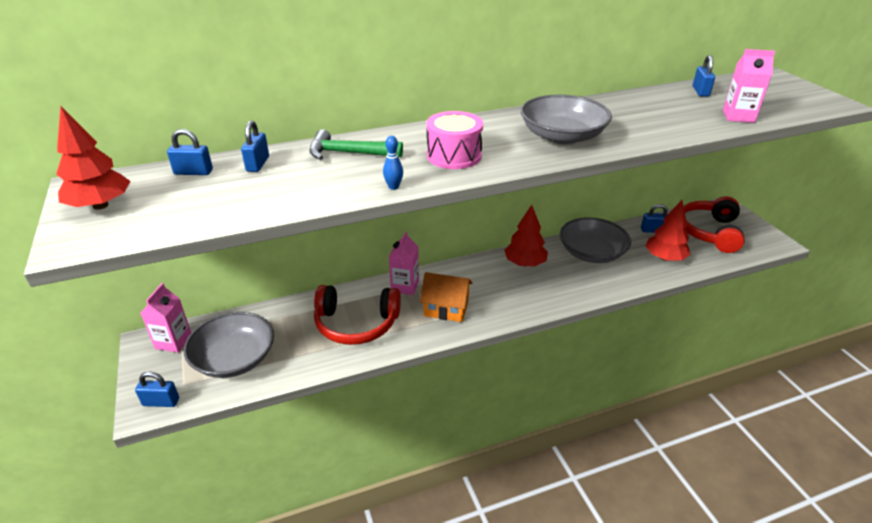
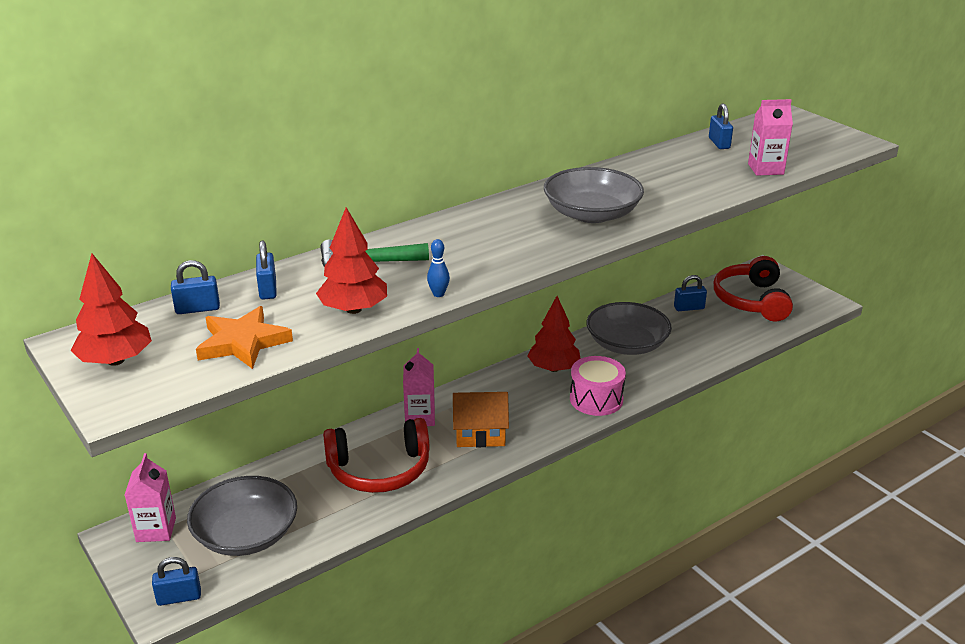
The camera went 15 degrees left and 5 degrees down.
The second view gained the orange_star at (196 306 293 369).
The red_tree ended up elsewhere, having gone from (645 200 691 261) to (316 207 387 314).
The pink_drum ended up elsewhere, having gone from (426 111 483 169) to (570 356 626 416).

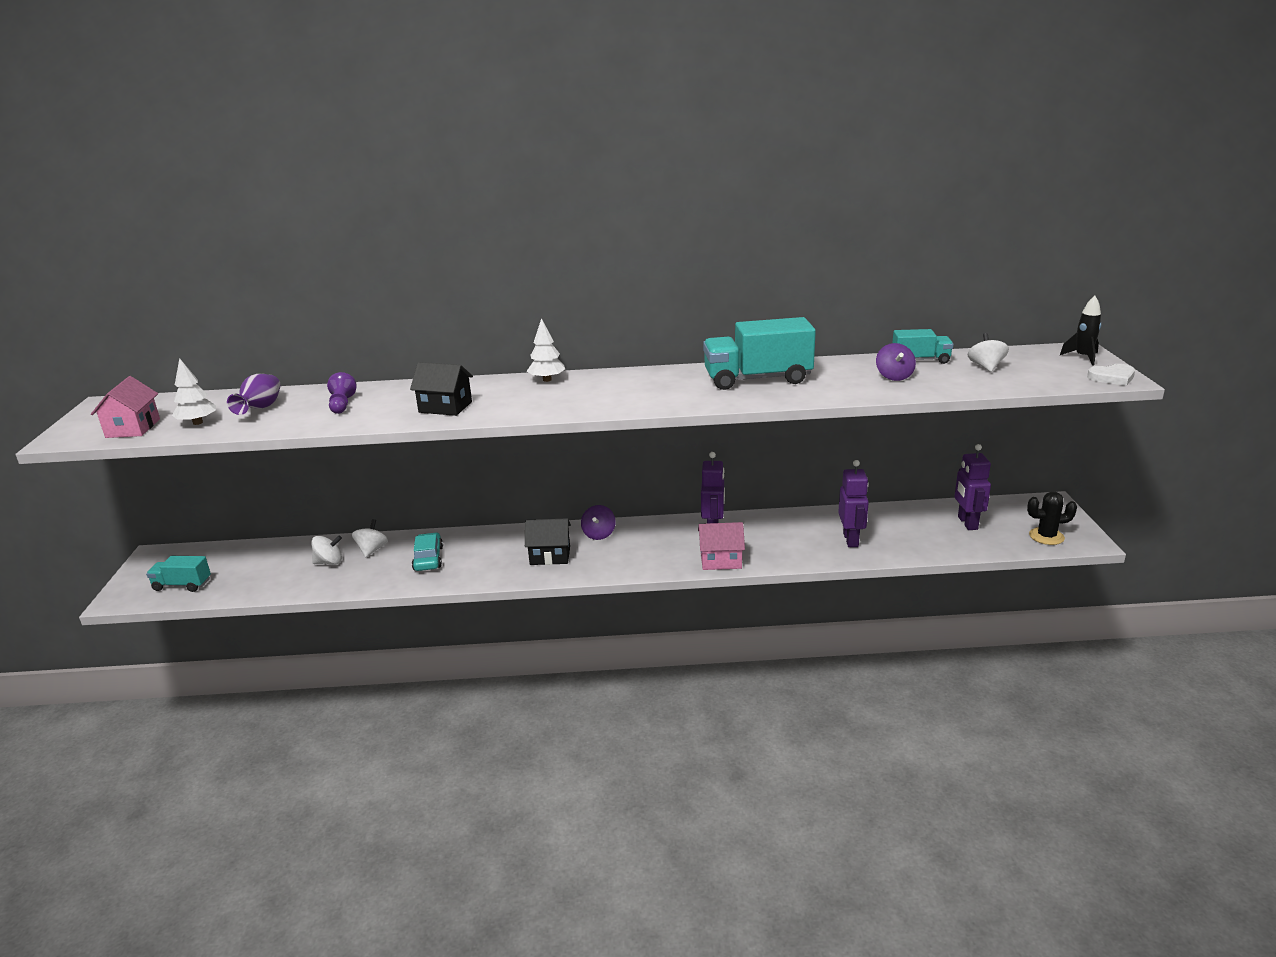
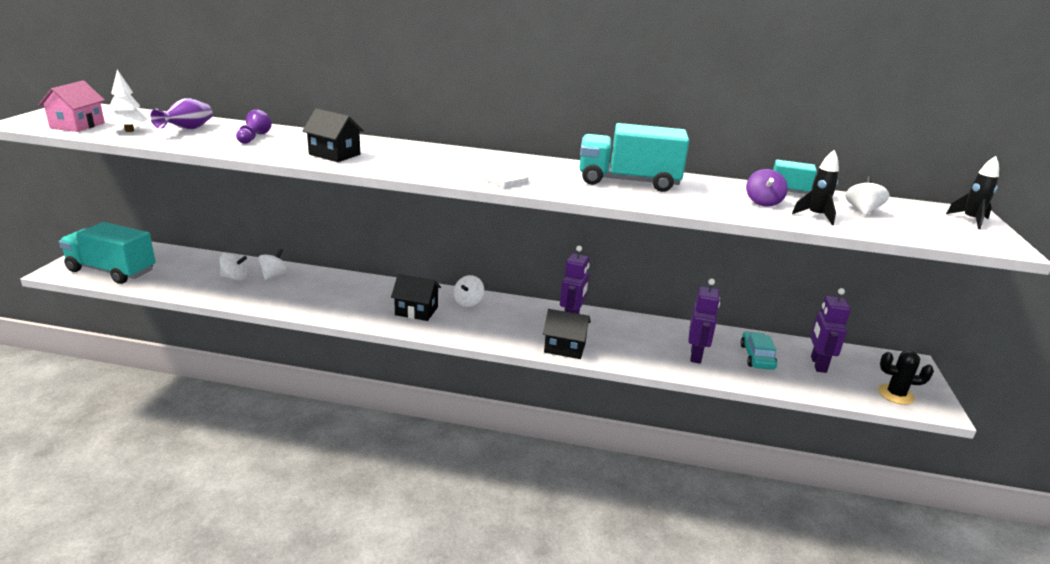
The camera went 10 degrees right and 0 degrees up.
The size of the turquoise_truck at (146 556 211 592) changed by a factor of 1.83.
What was the purple_spinning_top at (581 505 616 540) turned into the white_spinning_top at (454 275 484 307).
The white_heart ended up elsewhere, having gone from (1087 364 1135 386) to (484 169 529 189).
What was the pink_house at (698 522 745 570) turned into the black_house at (543 309 591 359).
The turquoise_car ended up elsewhere, having gone from (412 533 443 571) to (740 332 777 370).
The second view gained the black_rocket at (792 150 839 225).
The second view lost the white_tree at (527 318 565 382).

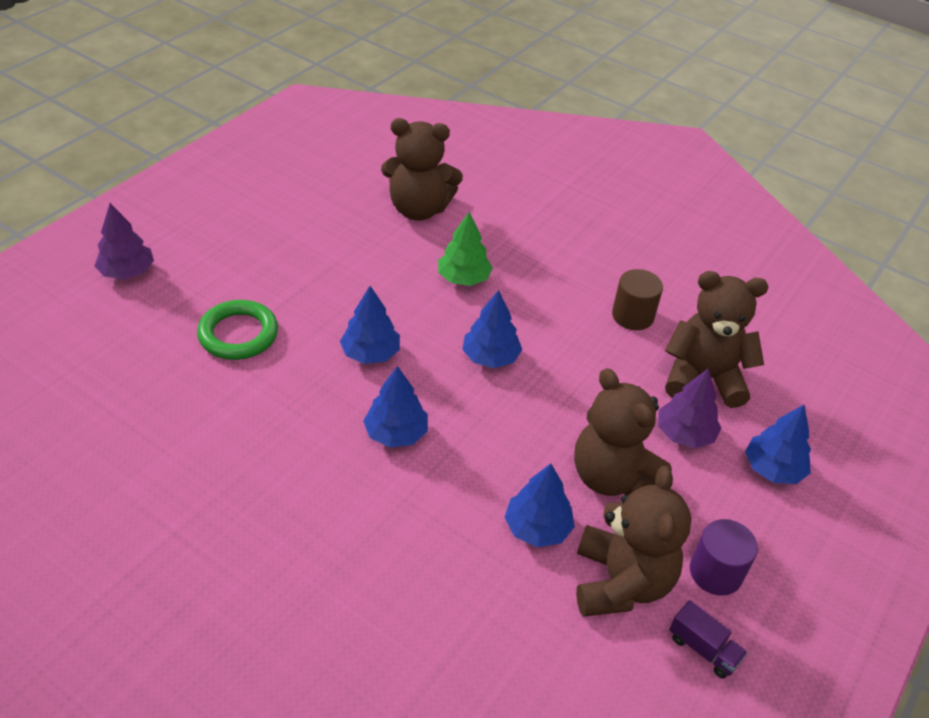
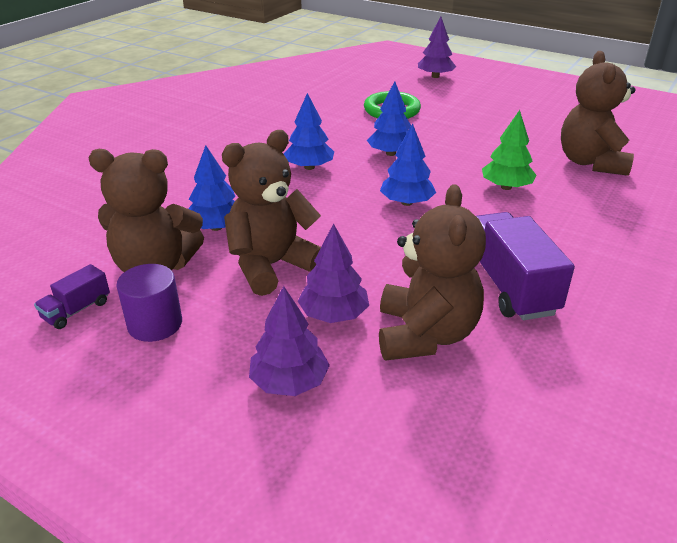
The camera went 90 degrees right and 10 degrees down.
What was the blue_tree at (745 405 811 484) turned into the purple_tree at (249 286 330 396).
Where the brown_cylinder stood at (612 269 663 330), the purple_truck came to stand at (476 212 575 320).

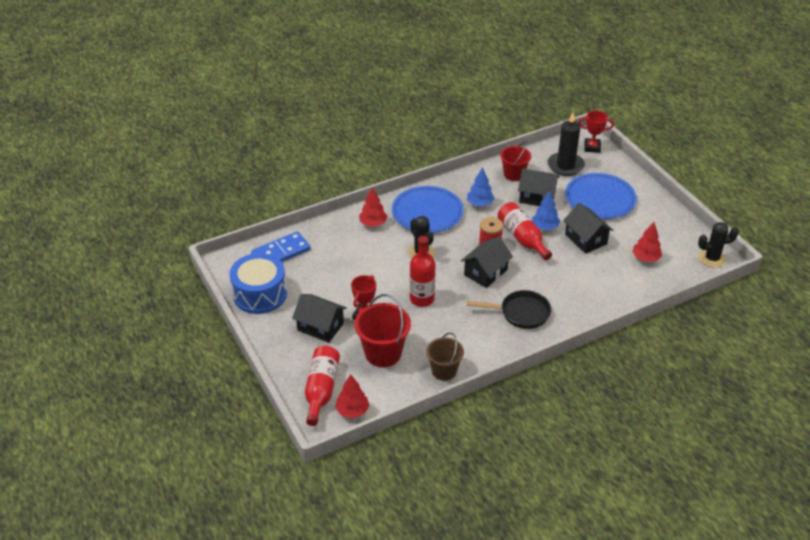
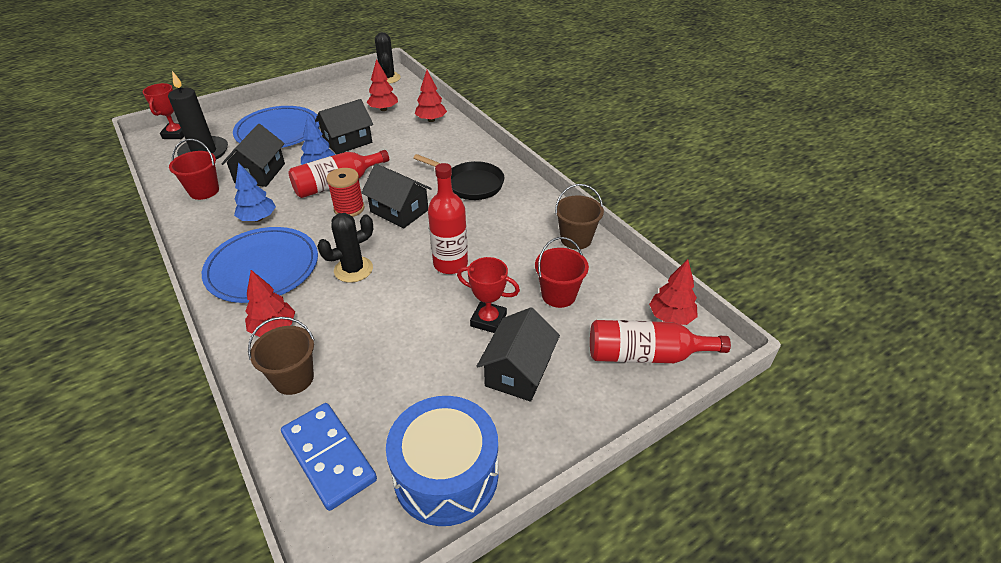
The camera went 95 degrees left and 0 degrees up.
The second view gained the brown_bucket at (248 317 315 395).
The black_pan at (467 290 551 329) ended up facing another way, 120 degrees clockwise from before.
The second view gained the red_tree at (415 70 447 122).
The size of the red_bucket at (354 294 411 367) changed by a factor of 0.66.

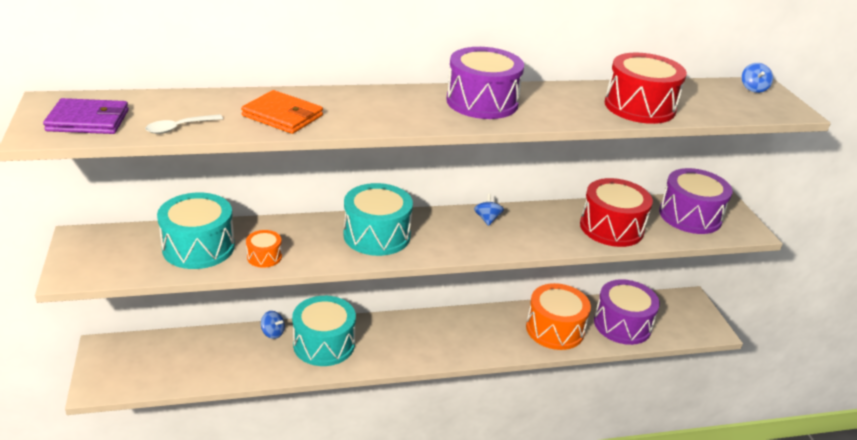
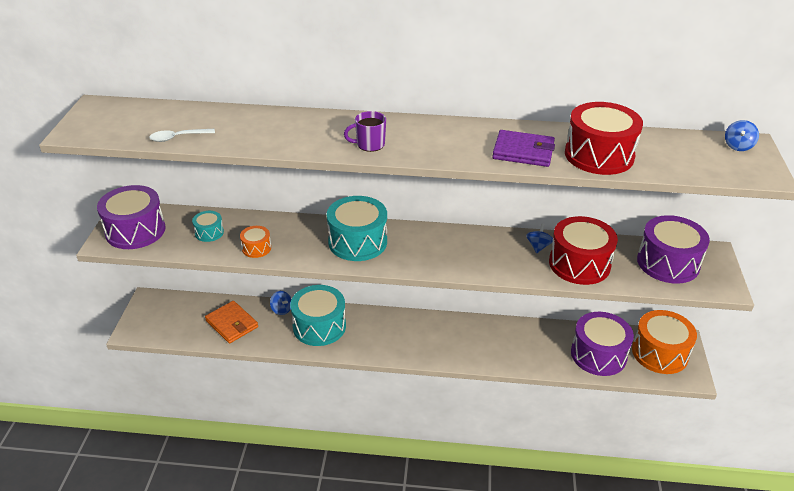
The camera went 20 degrees right and 5 degrees up.
The purple_drum ended up elsewhere, having gone from (446 47 524 119) to (97 185 165 249).
The size of the turquoise_drum at (157 193 235 269) changed by a factor of 0.49.
The orange_wallet ended up elsewhere, having gone from (241 90 323 134) to (205 301 258 343).
The second view gained the purple_mug at (344 111 386 152).
The purple_wallet ended up elsewhere, having gone from (43 98 129 134) to (492 130 555 167).
The blue_spinning_top ended up elsewhere, having gone from (474 194 504 226) to (526 223 553 253).
The orange_drum ended up elsewhere, having gone from (526 283 591 350) to (632 310 697 374).

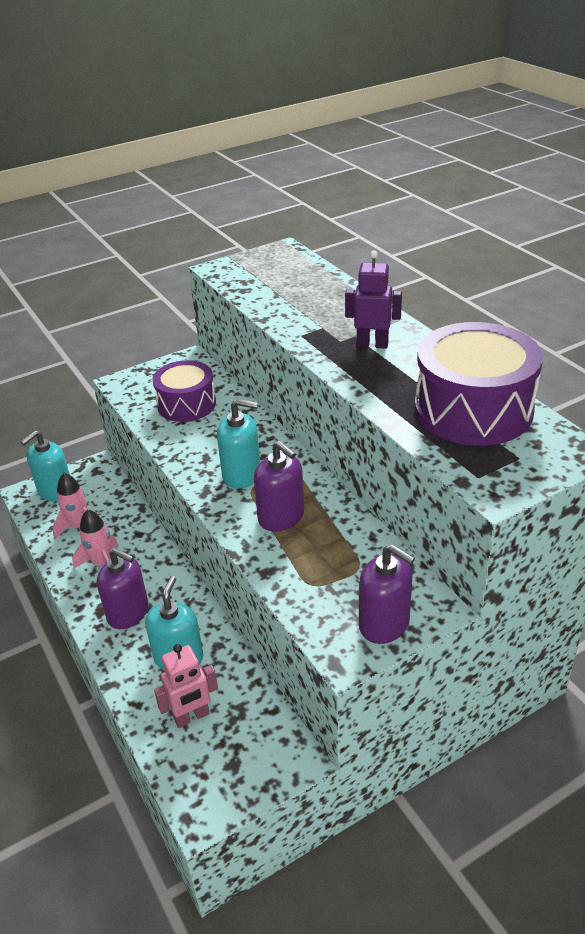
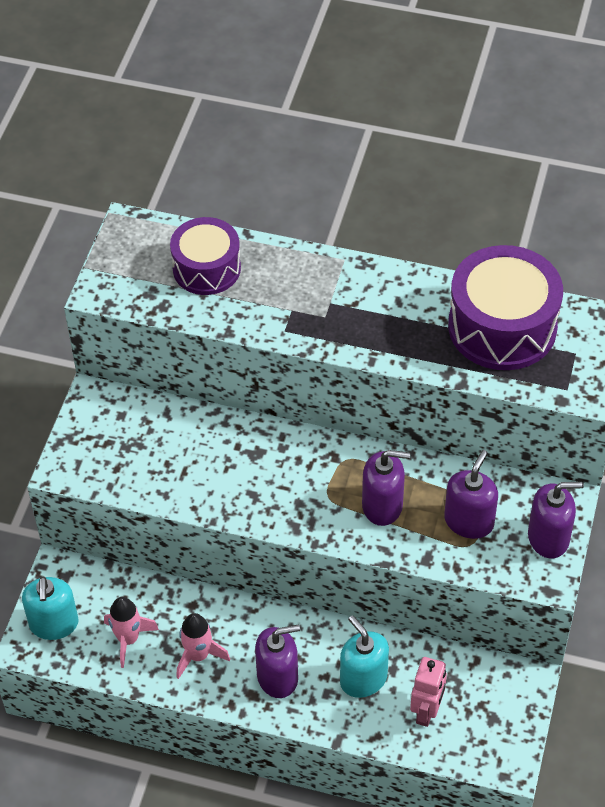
The camera went 45 degrees left and 15 degrees up.
The purple_drum ended up elsewhere, having gone from (152 360 216 422) to (170 217 241 295).
The second view gained the purple_soap_dispenser at (444 450 498 539).
The second view lost the turquoise_soap_dispenser at (217 399 260 489).
The second view lost the purple_robot at (345 250 402 349).

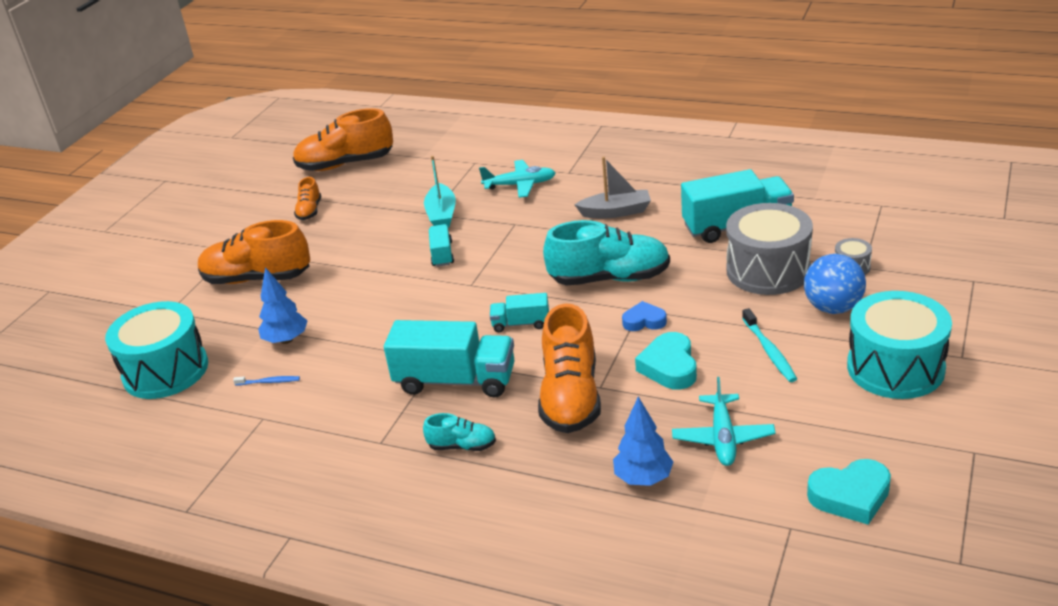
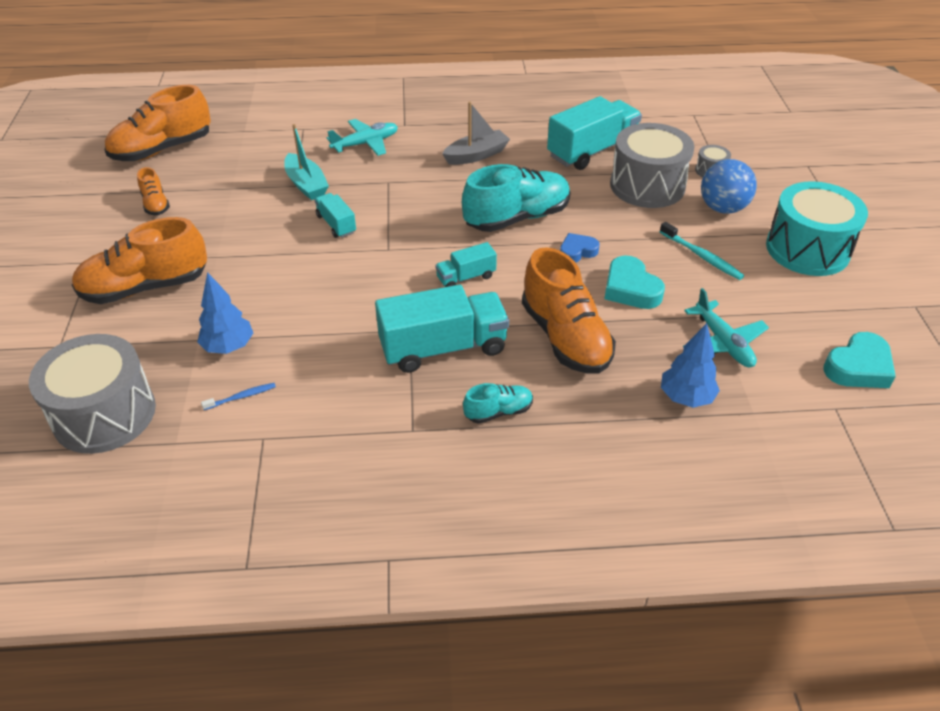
The camera went 30 degrees left and 10 degrees up.
What was the turquoise_drum at (105 301 208 399) turned into the grey_drum at (29 334 156 454).

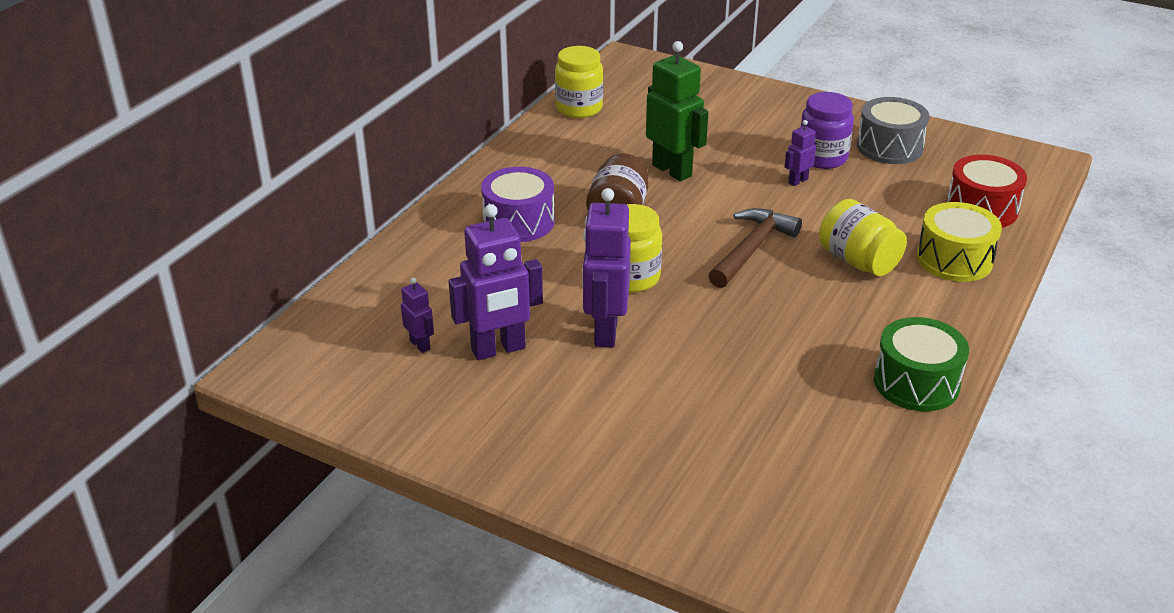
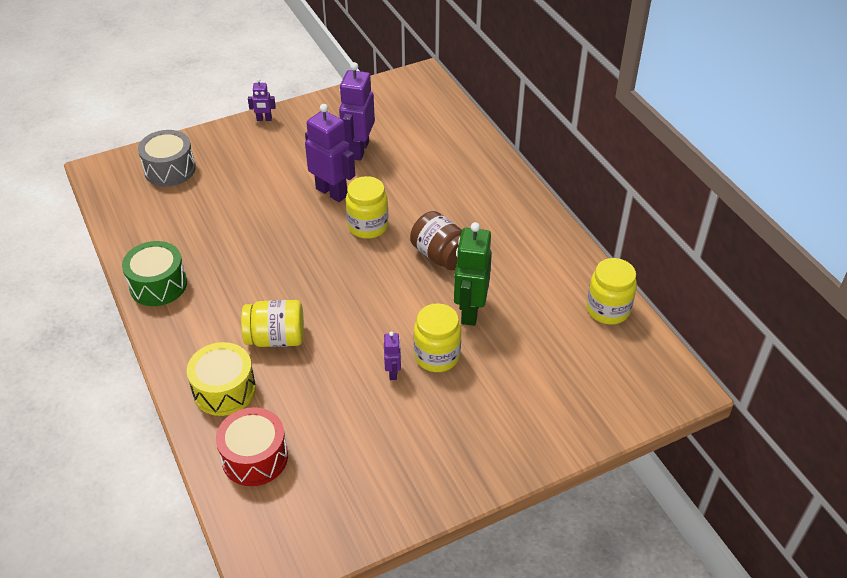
The camera went 125 degrees right and 10 degrees up.
The grey_drum ended up elsewhere, having gone from (857 97 929 164) to (138 130 196 187).
The purple_robot ended up elsewhere, having gone from (401 278 434 353) to (248 78 276 121).
The second view gained the yellow_jar at (414 303 461 372).
The green_robot at (646 41 708 181) ended up facing another way, 105 degrees clockwise from before.
The second view lost the purple_drum at (481 167 555 242).
The second view lost the brown_hammer at (708 208 802 288).
The second view lost the purple_jar at (800 92 854 169).

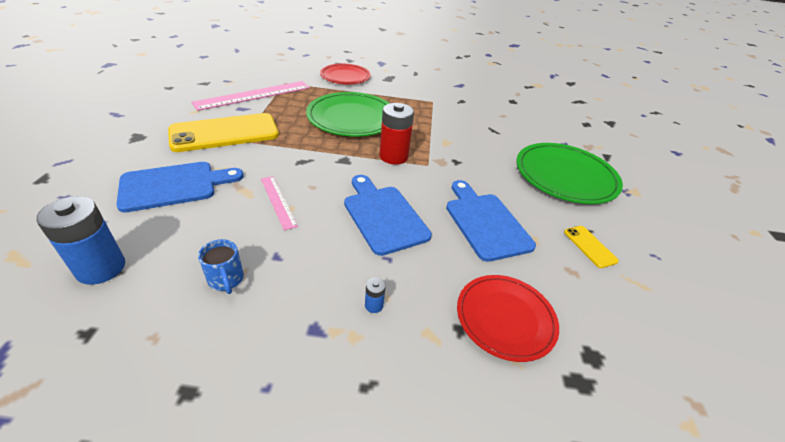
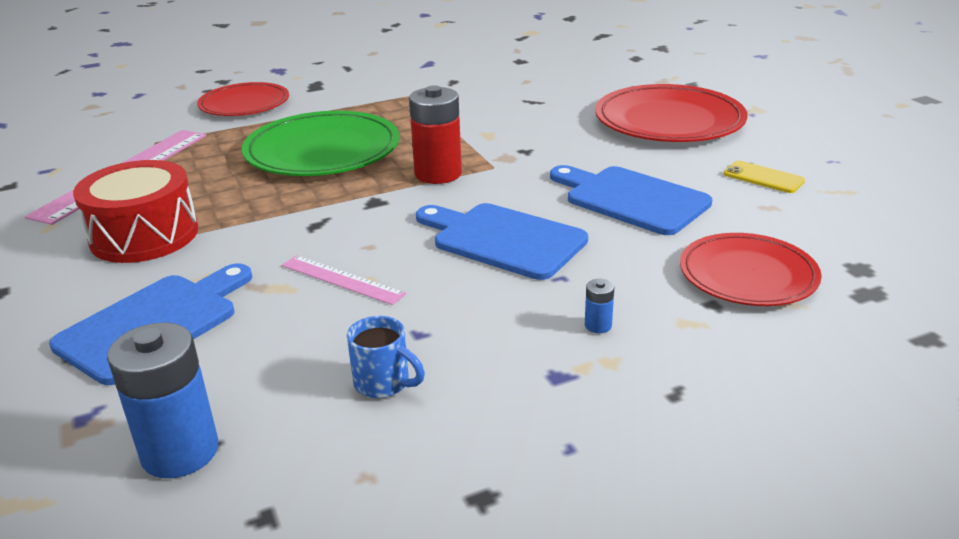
The camera went 25 degrees left and 10 degrees down.
Where the yellow_phone stood at (168 113 279 152), the red_drum came to stand at (73 160 198 263).
What was the green_plate at (516 143 623 204) turned into the red_plate at (595 84 747 142).

